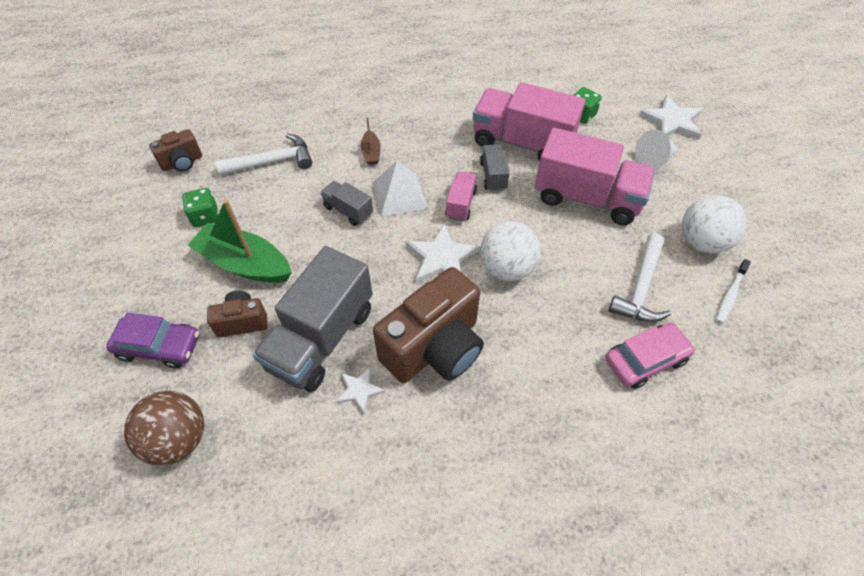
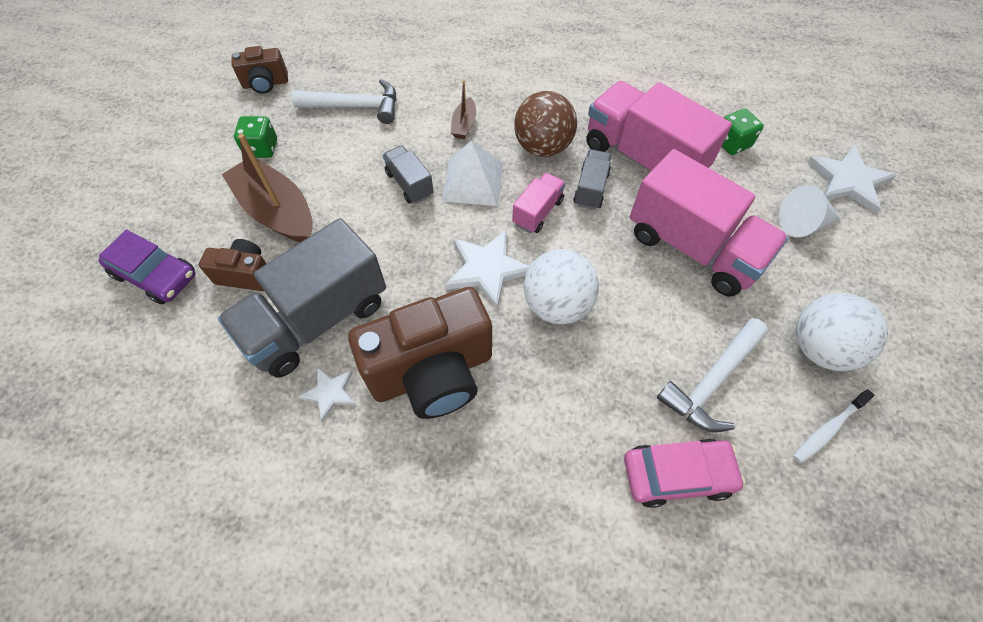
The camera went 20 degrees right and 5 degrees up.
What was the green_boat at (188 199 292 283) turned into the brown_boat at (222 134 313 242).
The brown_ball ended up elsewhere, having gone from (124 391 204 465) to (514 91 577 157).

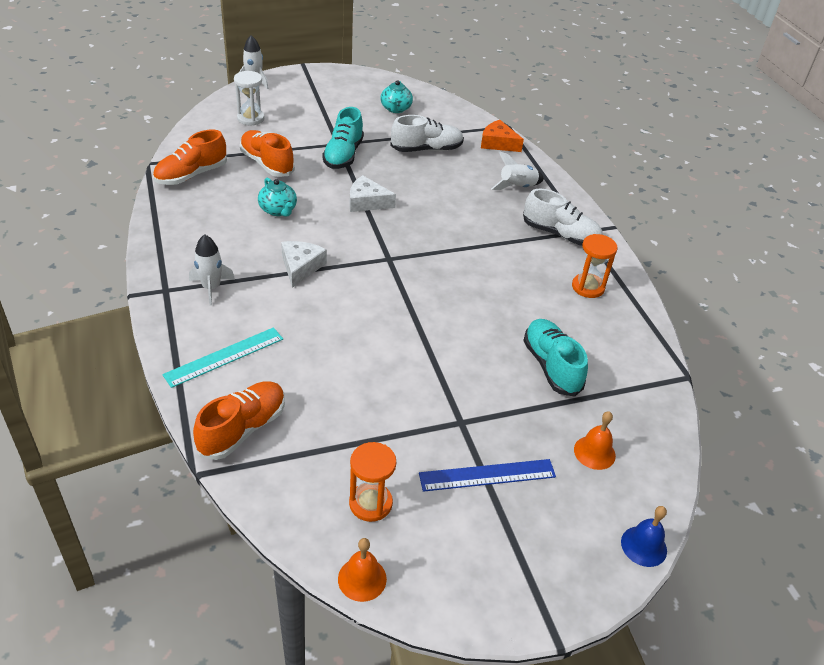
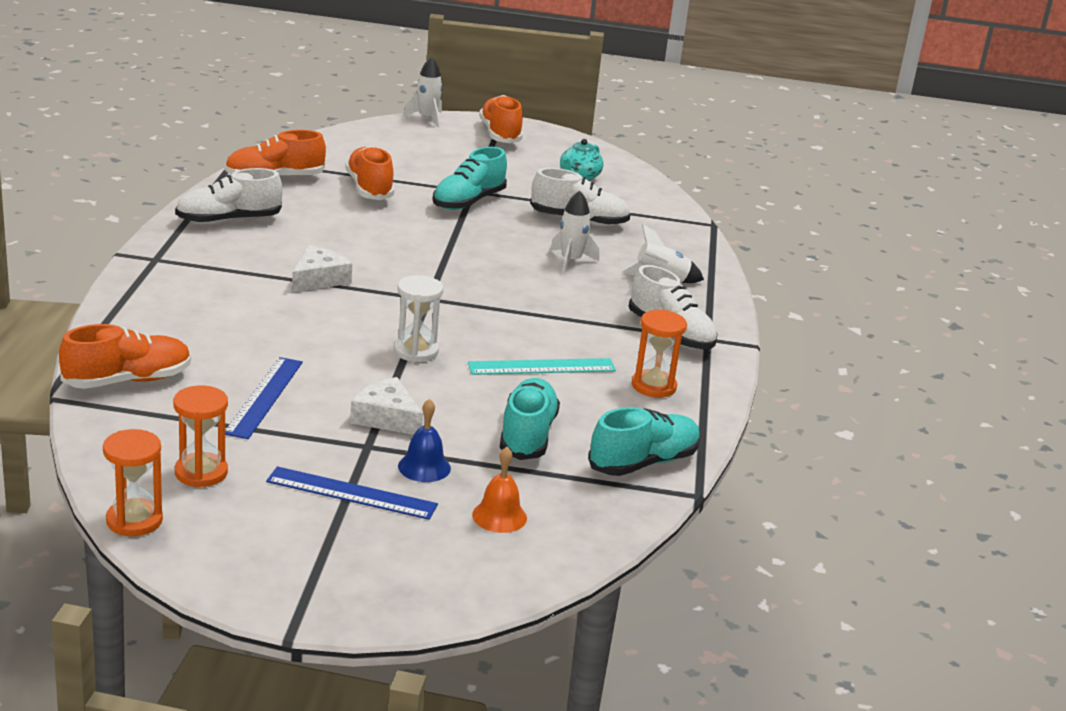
The camera went 25 degrees right and 15 degrees down.
Where the orange_bell stood at (338 538 387 602), the orange_hourglass came to stand at (103 429 163 536).
The second view gained the white_shoe at (175 168 283 224).
The second view gained the blue_ruler at (225 357 303 439).
The white_cheese ended up elsewhere, having gone from (349 175 396 212) to (350 377 423 435).
The white_hourglass ended up elsewhere, having gone from (234 71 265 126) to (394 275 443 362).
The blue_bell ended up elsewhere, having gone from (621 506 667 567) to (398 399 451 482).
The turquoise_ruler ended up elsewhere, having gone from (162 327 283 388) to (468 358 616 375).
The second view gained the orange_shoe at (479 95 523 143).
The white_rocket ended up elsewhere, having gone from (189 234 235 305) to (550 190 599 273).
The second view gained the turquoise_shoe at (588 407 701 476).
The second view lost the turquoise_teapot at (258 178 297 217).
The second view lost the orange_cheese at (481 120 524 152).

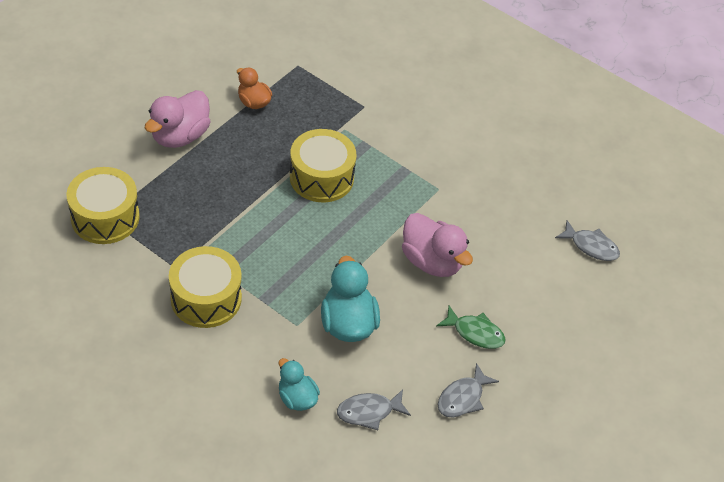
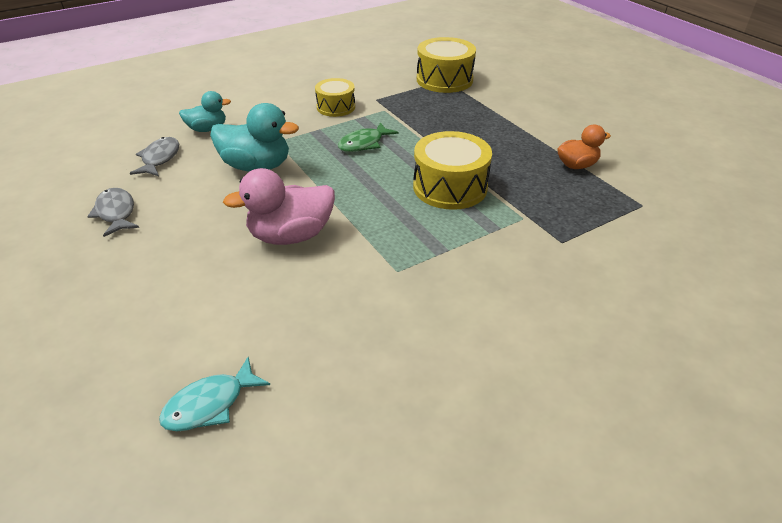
The camera went 115 degrees right and 10 degrees down.
What was the grey_fish at (555 220 620 261) turned into the turquoise_fish at (159 357 270 431).
The size of the yellow_drum at (169 246 242 328) changed by a factor of 0.63.
The green_fish ended up elsewhere, having gone from (436 306 506 349) to (338 122 399 152).
The second view lost the pink_duck at (145 90 210 148).

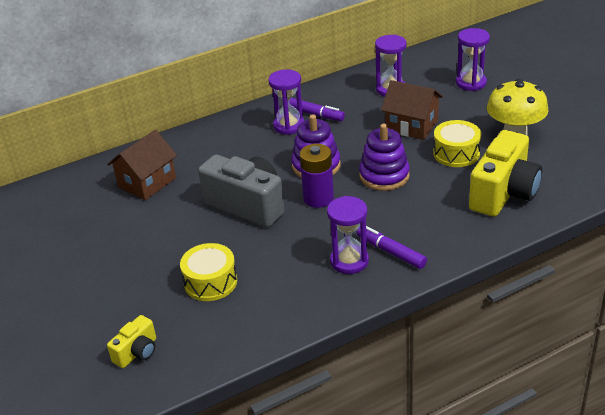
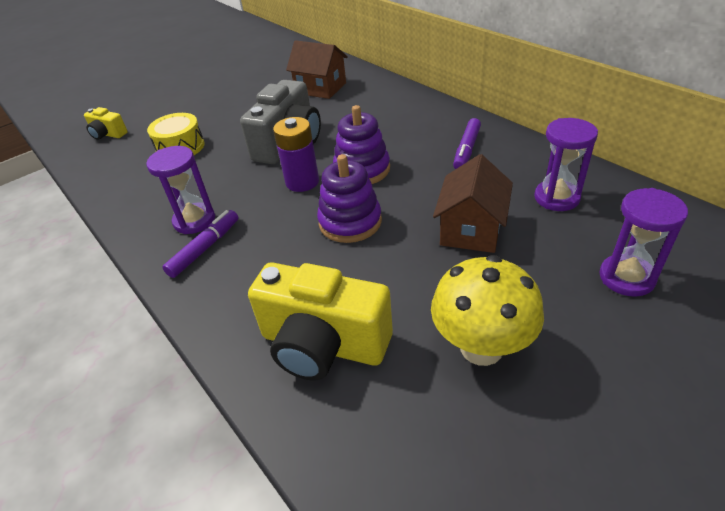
The camera went 80 degrees right and 5 degrees up.
The second view lost the purple_hourglass at (268 69 304 135).
The second view lost the yellow_drum at (433 120 481 167).

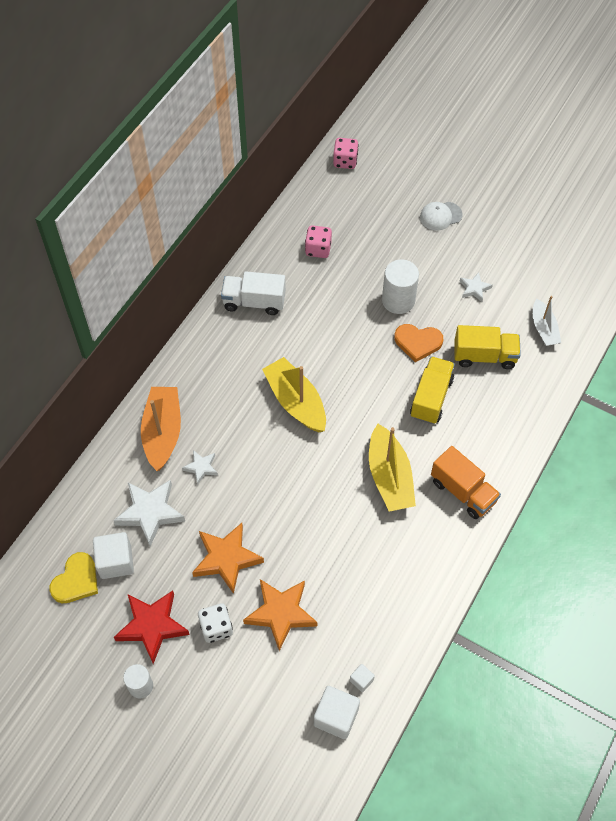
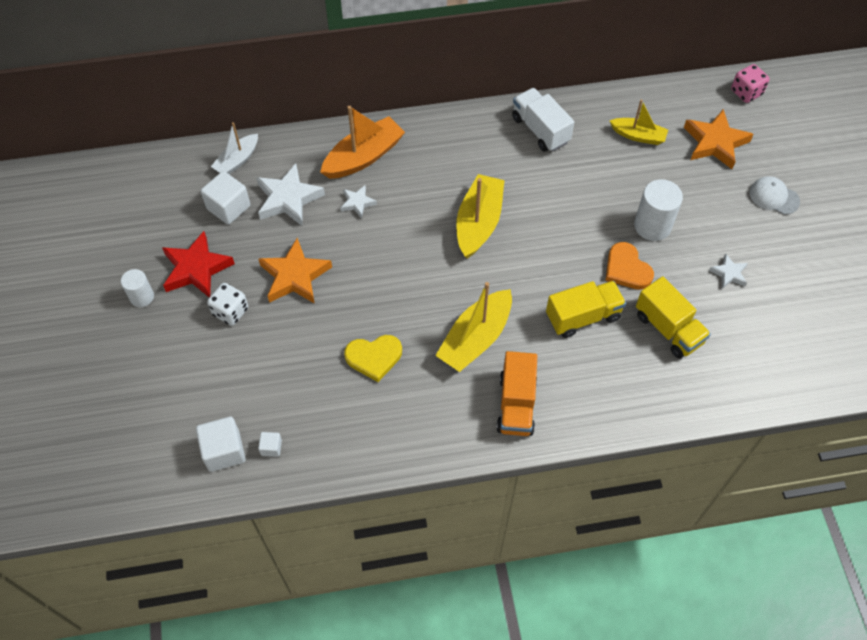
The camera went 50 degrees right and 0 degrees up.
The white_boat ended up elsewhere, having gone from (533 296 561 346) to (211 122 258 174).
The yellow_heart ended up elsewhere, having gone from (49 552 98 603) to (344 335 402 382).
Where the pink_dice stood at (305 225 332 258), the yellow_boat came to stand at (610 99 668 145).
The orange_star ended up elsewhere, having gone from (243 579 317 651) to (684 109 754 169).

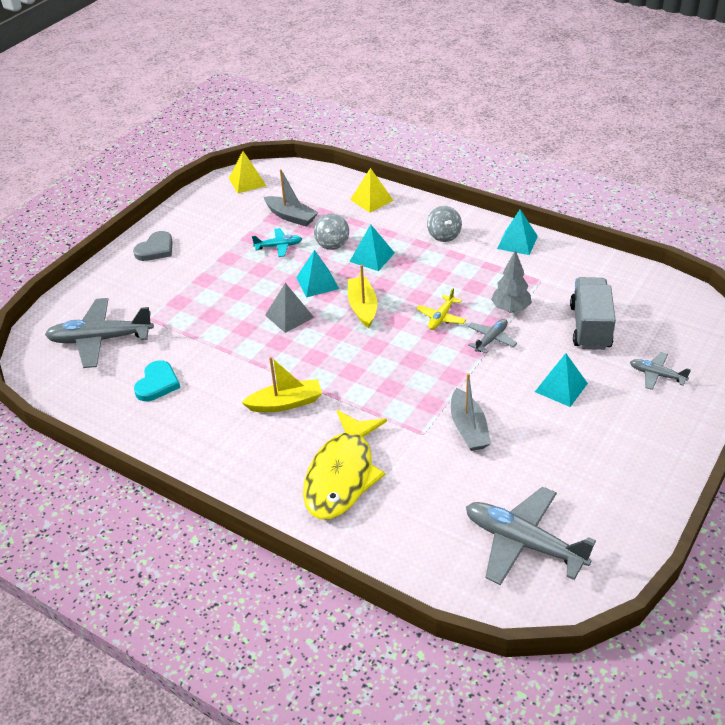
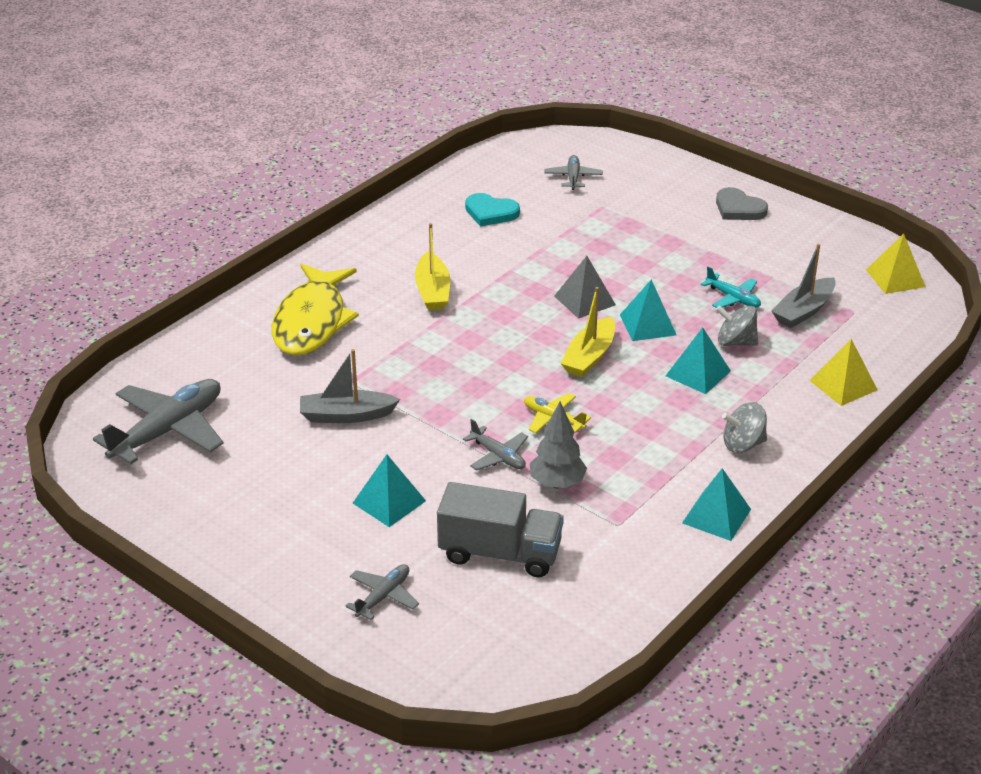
The camera went 95 degrees right and 5 degrees down.
The yellow_fish at (303 410 387 519) ended up facing another way, 105 degrees counterclockwise from before.
The size of the grey_plane at (45 298 154 368) changed by a factor of 0.51.
The yellow_boat at (348 265 377 328) ended up facing another way, 120 degrees clockwise from before.
The turquoise_plane at (252 228 302 257) ended up facing another way, 45 degrees counterclockwise from before.

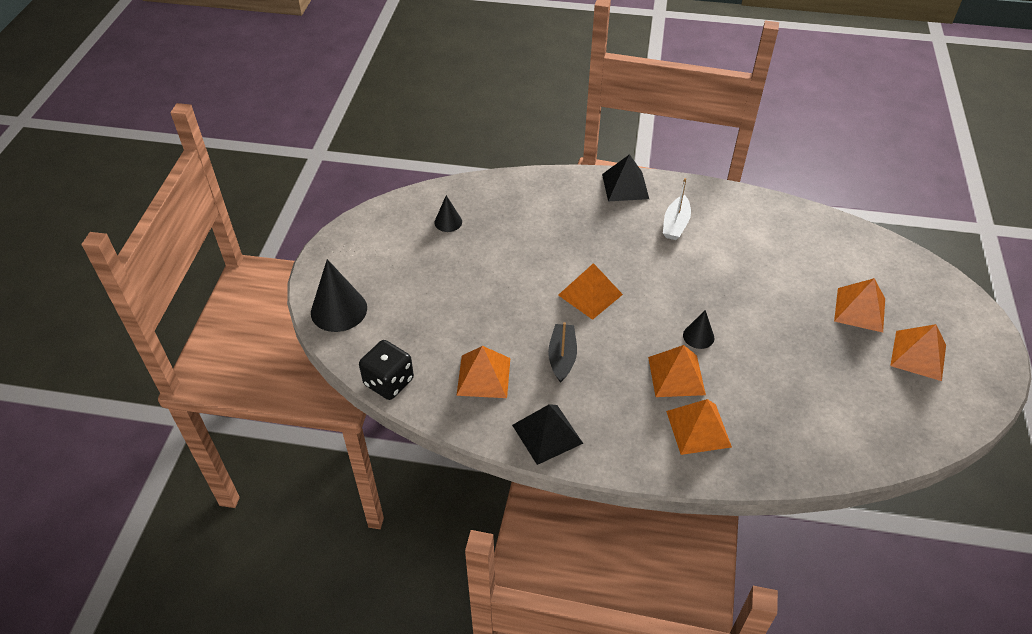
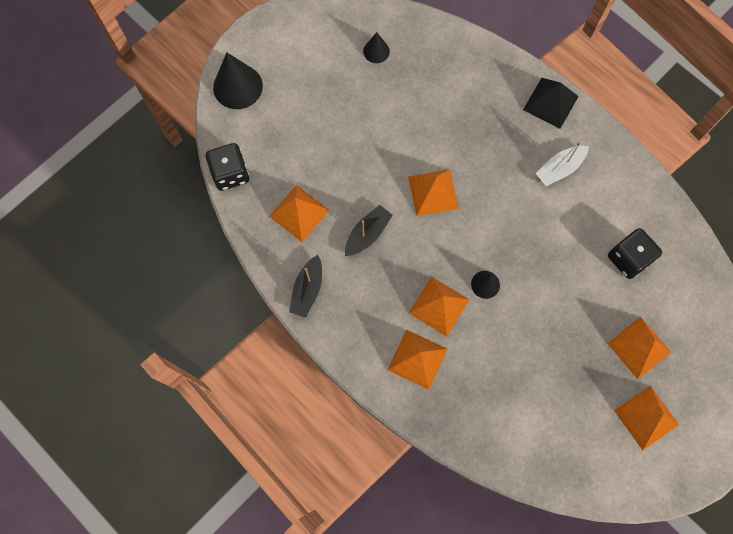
The camera went 35 degrees right and 25 degrees up.
Where the black_pyramid stood at (512 404 583 465), the black_boat came to stand at (289 255 322 317).
The second view gained the black_dice at (608 228 662 279).

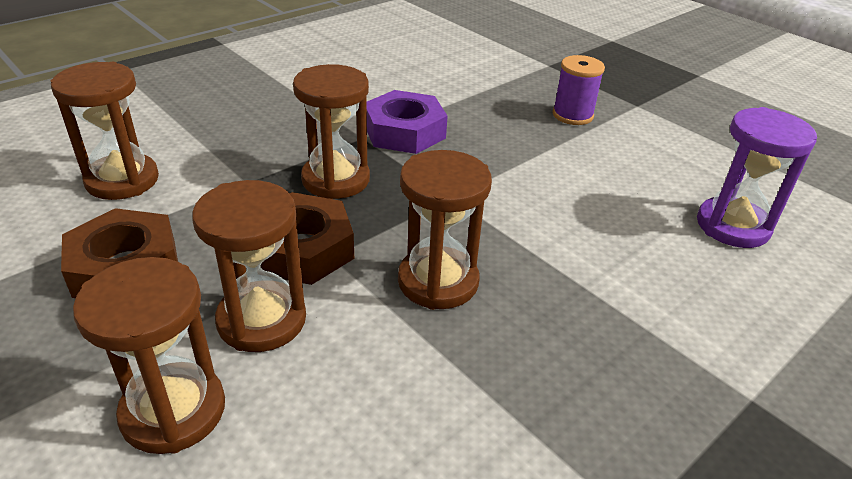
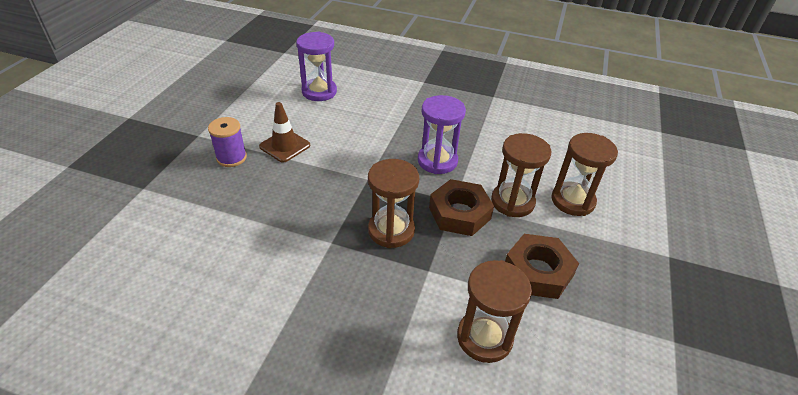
The camera went 120 degrees left and 5 degrees up.
The second view gained the brown_traffic_cone at (259 102 310 163).
What was the brown_hourglass at (398 150 492 310) turned into the purple_hourglass at (418 95 466 174).
The second view lost the purple_nut at (367 90 448 154).

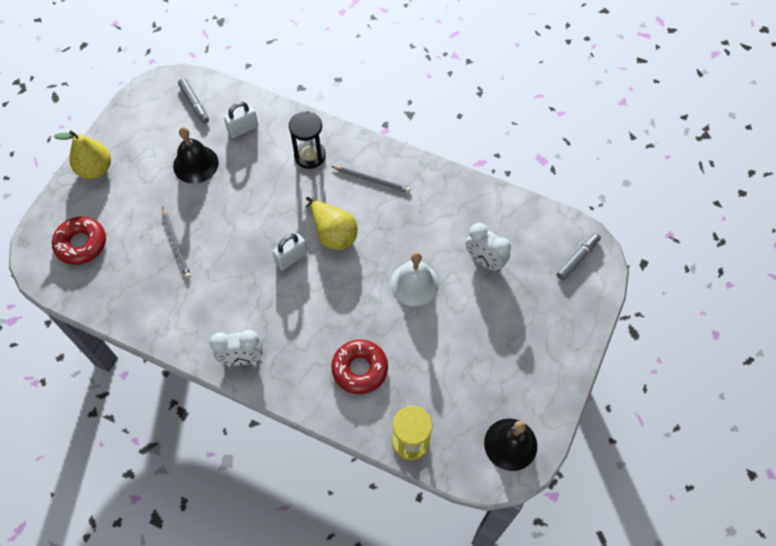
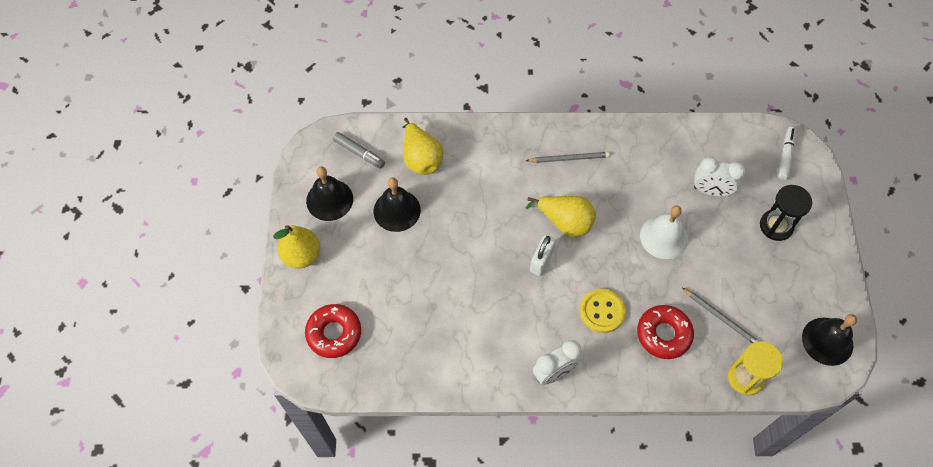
The camera went 25 degrees left and 0 degrees up.
The second view gained the black_bell at (306 167 353 221).
Where the white_padlock stood at (224 102 258 138), the yellow_pear came to stand at (402 118 443 175).
The second view gained the yellow_button at (580 289 626 333).
The grey_pencil ended up elsewhere, having gone from (162 207 191 278) to (682 288 759 343).
The black_hourglass ended up elsewhere, having gone from (289 111 326 169) to (760 185 812 241).
What was the grey_marker at (556 233 601 280) turned into the white_marker at (778 127 796 180).

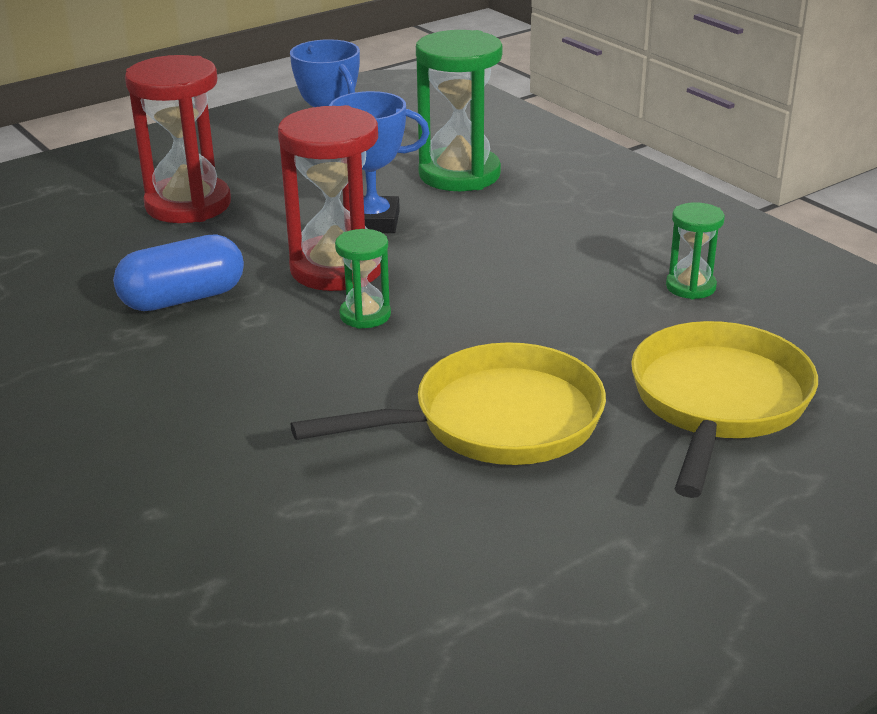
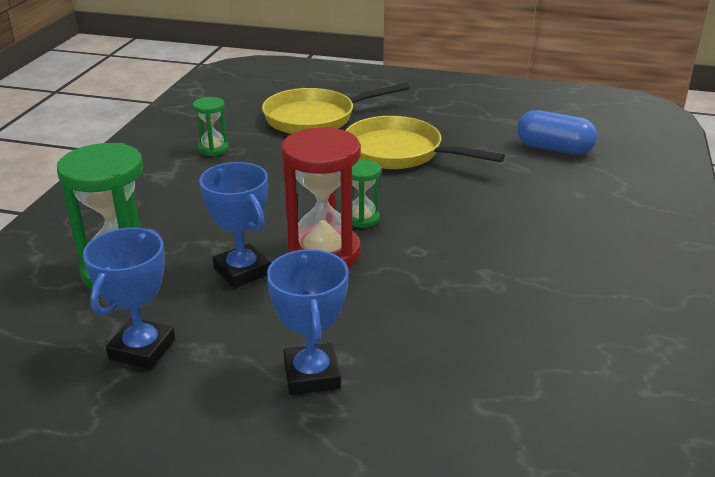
The camera went 130 degrees left and 0 degrees up.
Where the red_hourglass stood at (125 55 231 223), the blue_trophy came to stand at (267 249 349 395).
The blue_capsule ended up elsewhere, having gone from (113 234 244 311) to (517 110 597 155).

